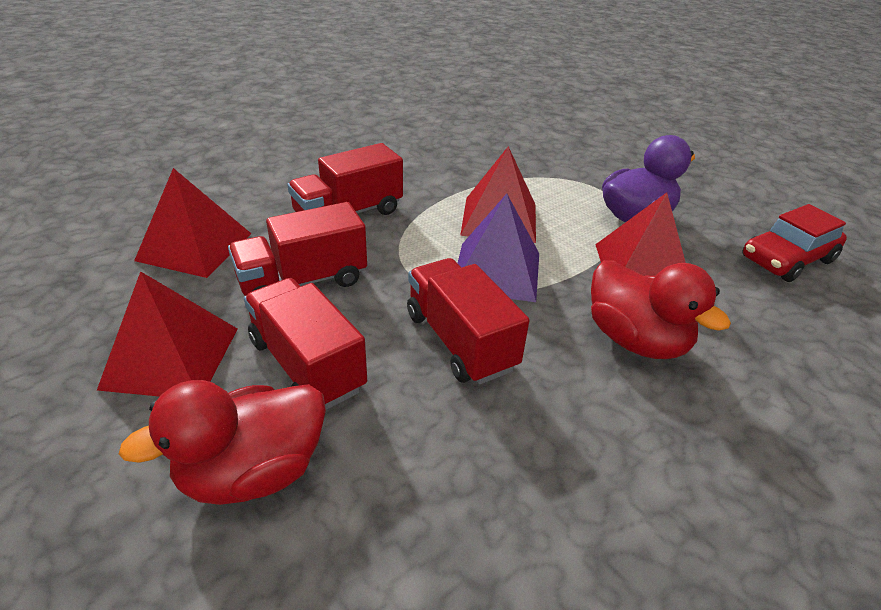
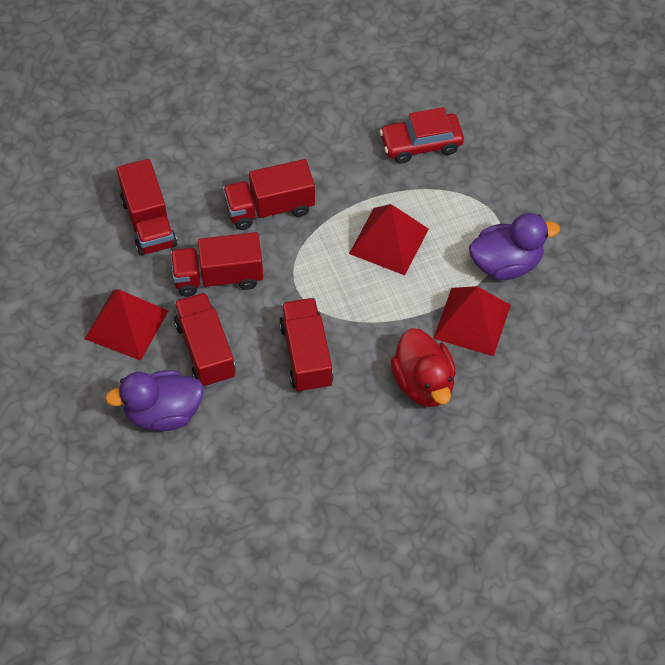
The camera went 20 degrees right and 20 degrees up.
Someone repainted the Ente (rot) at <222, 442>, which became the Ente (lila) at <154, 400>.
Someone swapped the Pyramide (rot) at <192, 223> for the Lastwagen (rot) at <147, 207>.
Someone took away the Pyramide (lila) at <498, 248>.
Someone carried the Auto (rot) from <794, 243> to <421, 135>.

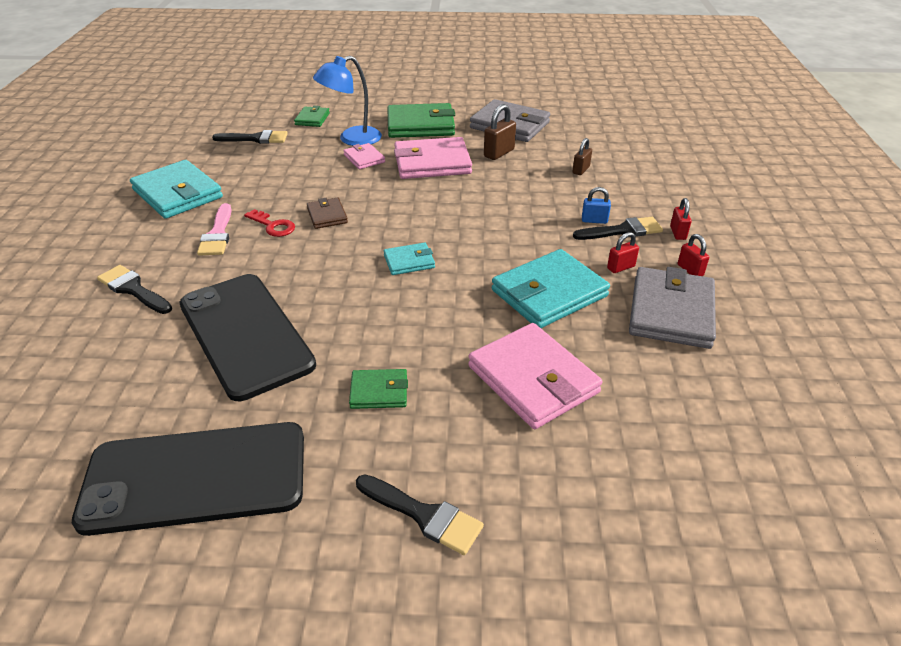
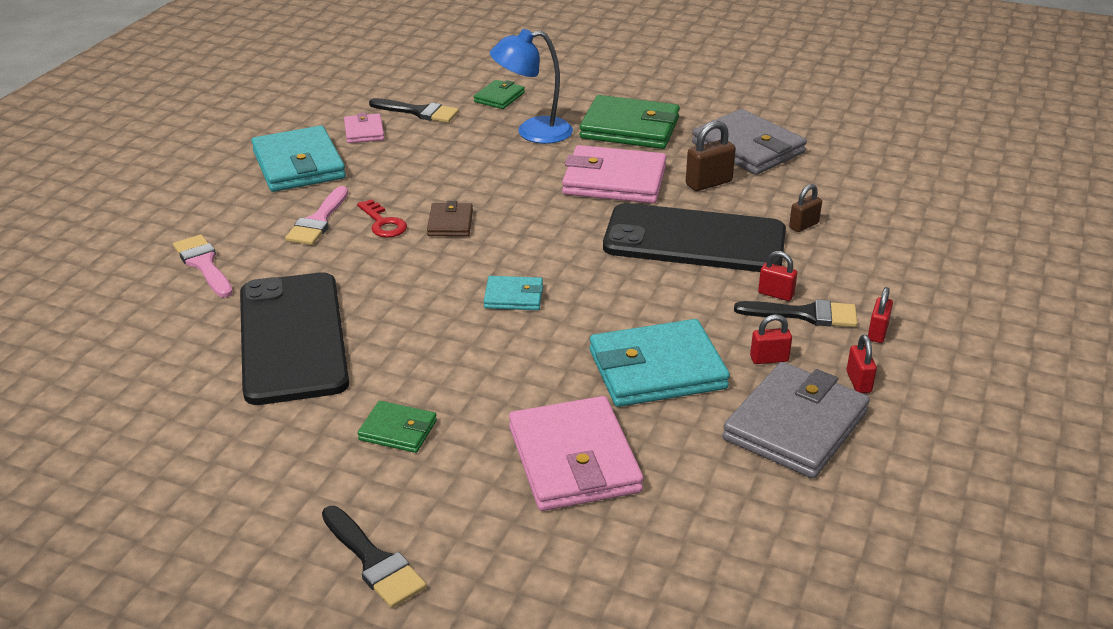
The camera went 20 degrees right and 5 degrees down.
Someone carried the Handy (schwarz) from <188, 479> to <694, 237>.
Someone repainted the Pinsel (schwarz) at <134, 289>, which became the Pinsel (rosa) at <203, 266>.
Someone carried the Geldbörse (rosa) from <364, 156> to <364, 128>.
Someone repainted the Vorhängeschloss (blau) at <596, 205>, which became the Vorhängeschloss (rot) at <777, 276>.

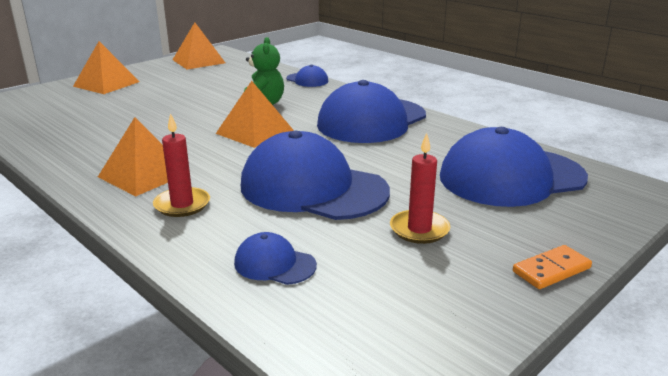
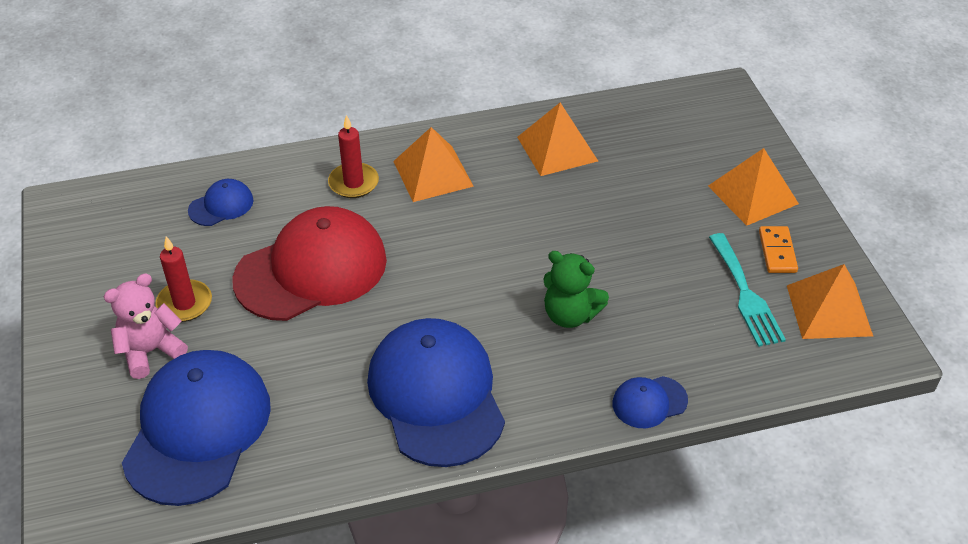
The camera went 120 degrees right and 20 degrees up.
Someone carried the Pyramide (orange) from <255, 114> to <557, 139>.
Someone repainted the Kappe (blau) at <315, 175>, which became the Kappe (rot) at <309, 263>.
Someone carried the Dominostein (orange) from <552, 267> to <778, 249>.
Someone put down the Teddybär (rosa) at <146, 326>.
Someone put down the Gabel (türkis) at <747, 290>.

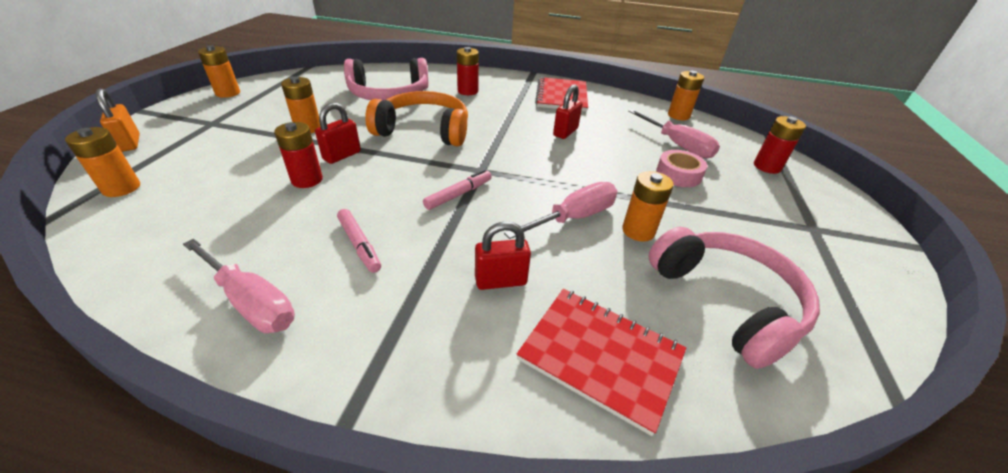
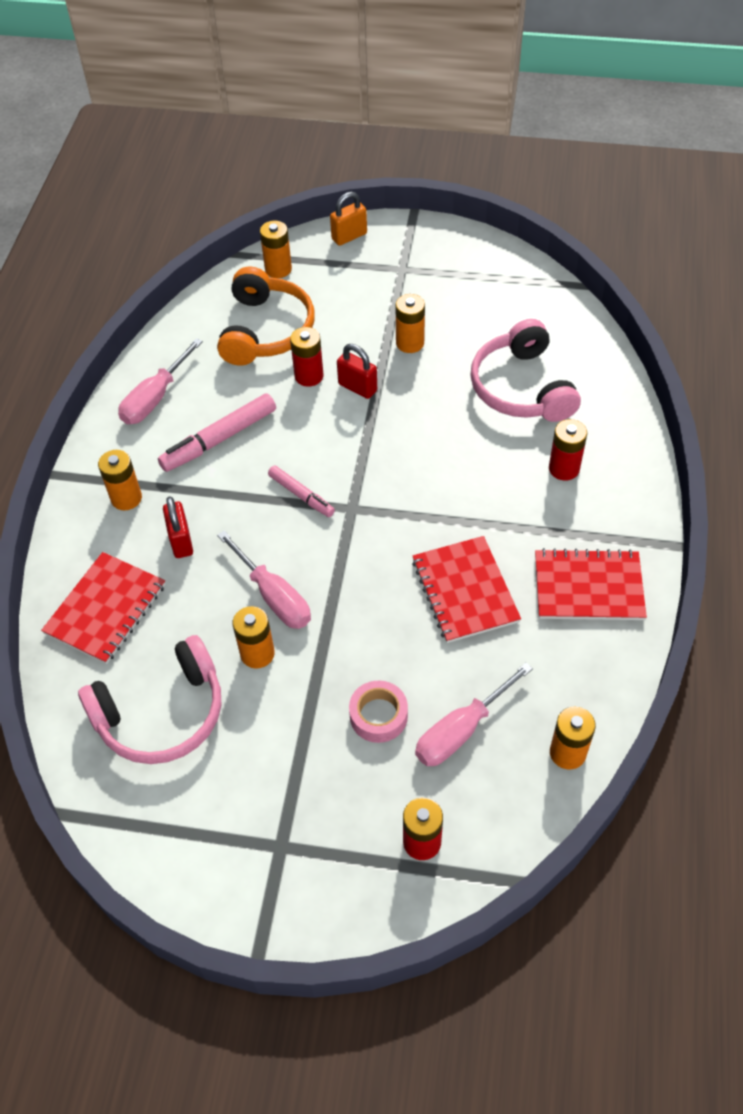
The camera went 90 degrees right and 15 degrees up.
Someone carried the Batterie (orange) from <219, 71> to <120, 480>.
Someone scaled the Filzstift (rosa) at <359, 241> by 1.65.
Someone carried the Kopfhörer (orange) from <416, 119> to <266, 316>.
Someone swapped the Vorhängeschloss (rot) at <568, 111> for the Notizbuch (rot) at <466, 589>.

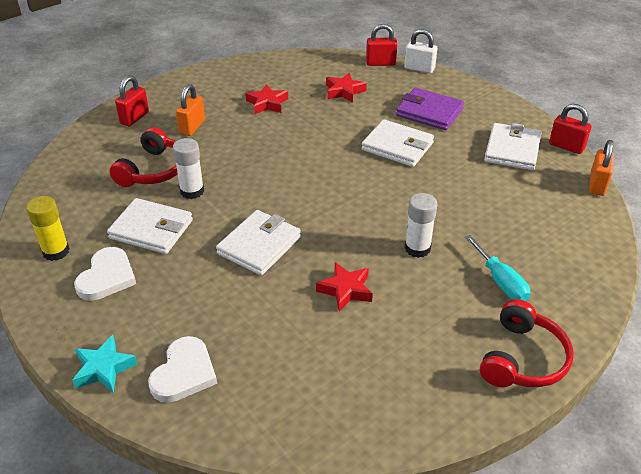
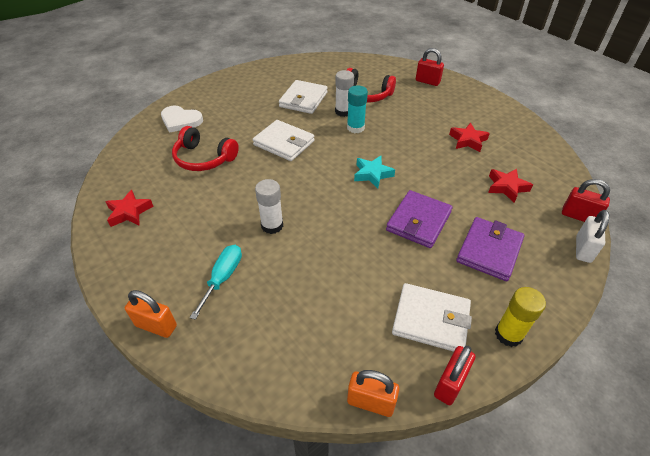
The camera went 90 degrees right and 5 degrees up.
Someone carried the Klebestift (gelb) from <48, 228> to <520, 317>.
Someone carried the Stern (türkis) from <105, 364> to <374, 172>.
Someone took away the Herz (weiß) at <105, 274>.
Someone carried the Vorhängeschloss (orange) from <190, 110> to <151, 314>.
Someone carried the Stern (rot) from <344, 287> to <129, 208>.
Someone repainted the Geldbörse (weiß) at <398, 143>, which became the Geldbörse (lila) at <419, 219>.
Someone rotated the Vorhängeschloss (rot) at <381, 45> by 60 degrees counterclockwise.
Someone rotated the Schraubenzieher (türkis) at <497, 268> by 135 degrees clockwise.
Someone carried the Kopfhörer (rot) from <527, 343> to <205, 148>.
Someone put down the Klebestift (türkis) at <357, 109>.

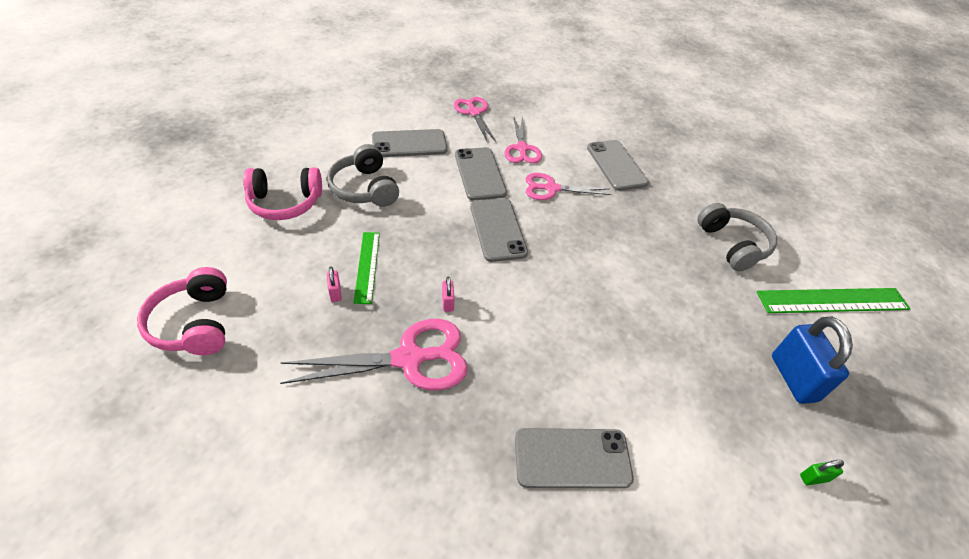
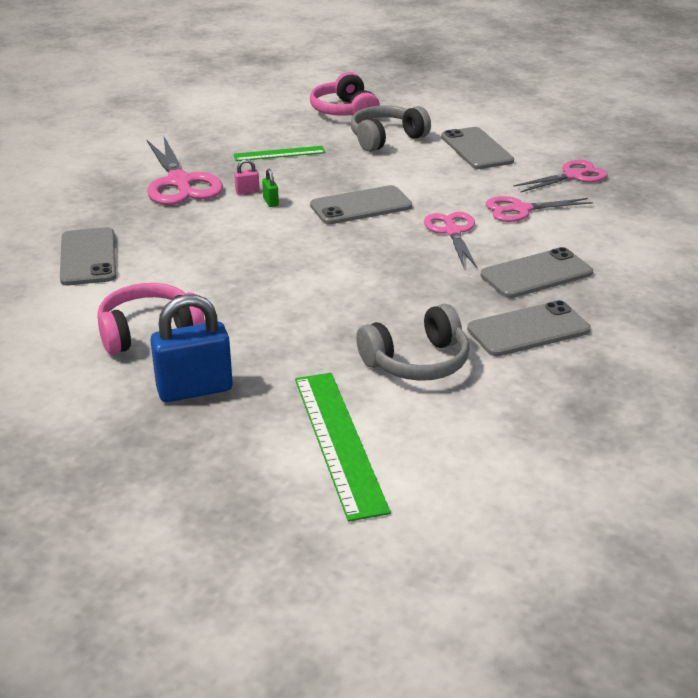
The camera went 85 degrees right and 15 degrees down.
Someone carried the Kopfhörer (rosa) from <182, 311> to <150, 318>.
Someone took away the Vorhängeschloss (rosa) at <334, 284>.
Someone carried the Handy (grau) from <481, 174> to <529, 328>.
Someone carried the Vorhängeschloss (grün) from <822, 472> to <270, 188>.

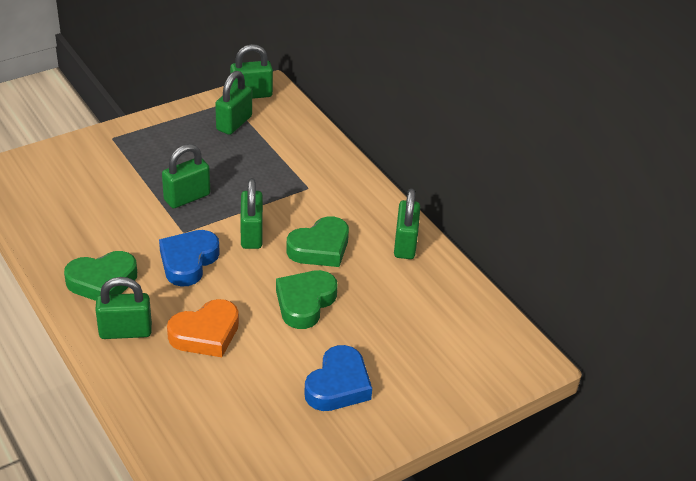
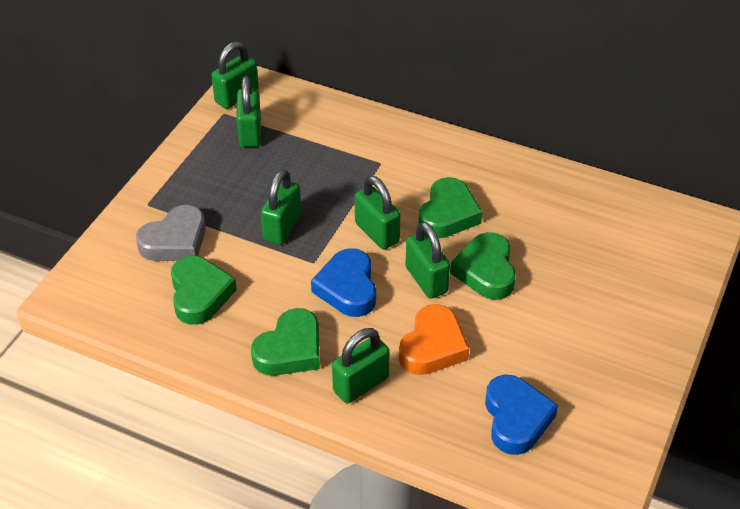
The camera went 30 degrees left and 5 degrees up.
Someone carried the Herz (blau) from <338, 378> to <521, 415>.
Someone carried the Vorhängeschloss (grün) from <407, 224> to <427, 260>.
Someone put down the Herz (grau) at <171, 233>.
Someone put down the Herz (grün) at <204, 290>.

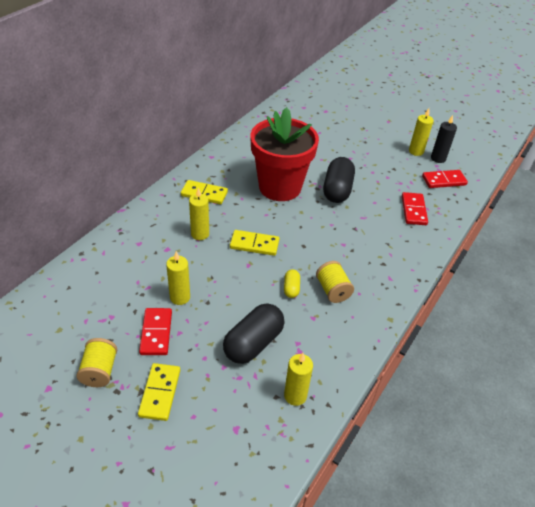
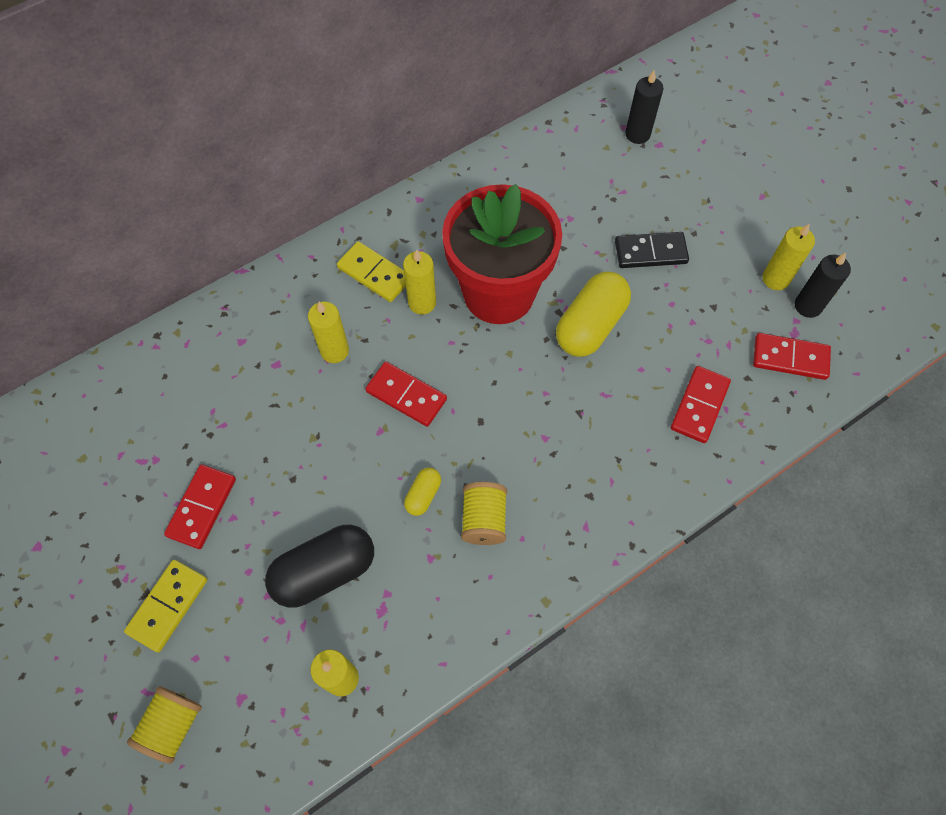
The camera went 25 degrees right and 20 degrees up.
Someone carried the Garnrolle (gelb) from <96, 362> to <164, 724>.
Someone carried the Kerze (gelb) from <178, 278> to <419, 282>.
Someone repainted the Dominostein (gelb) at <254, 243>, which became the Dominostein (rot) at <406, 394>.
Someone repainted the Kapsel (schwarz) at <339, 180>, which became the Kapsel (gelb) at <593, 314>.
Someone put down the Dominostein (schwarz) at <652, 250>.
Someone put down the Kerze (schwarz) at <644, 107>.

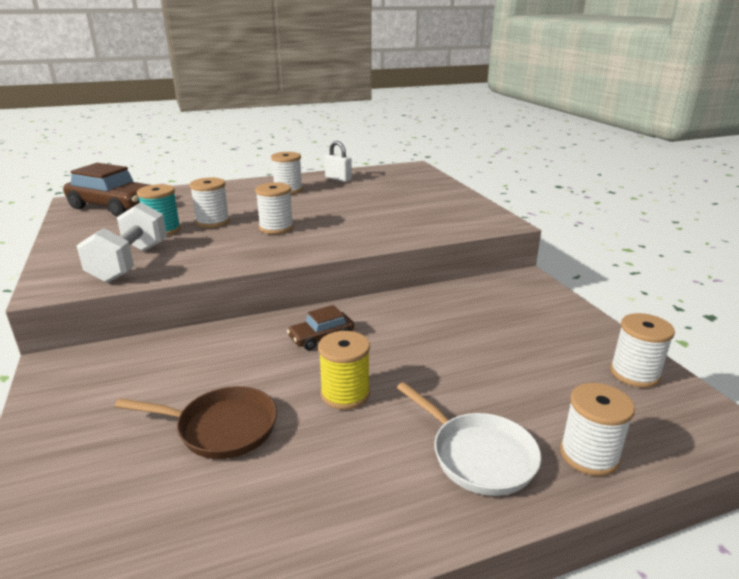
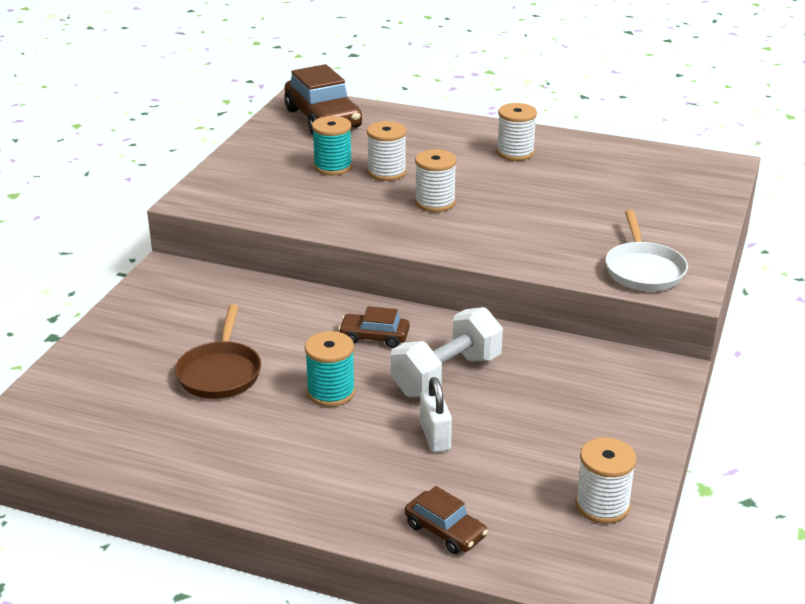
The camera went 40 degrees right and 5 degrees up.
Someone carried the Hantel (weiß) from <121, 242> to <447, 352>.
Someone rotated the Pfanne (braun) at <196, 422> by 45 degrees clockwise.
Someone repainted the Garnrolle (gelb) at <344, 370>, which became the Garnrolle (türkis) at <330, 369>.
Someone carried the Vorhängeschloss (weiß) from <338, 161> to <436, 415>.
Someone carried the Pfanne (weiß) from <469, 439> to <646, 250>.
Someone swapped the Garnrolle (weiß) at <597, 429> for the Auto (braun) at <446, 520>.

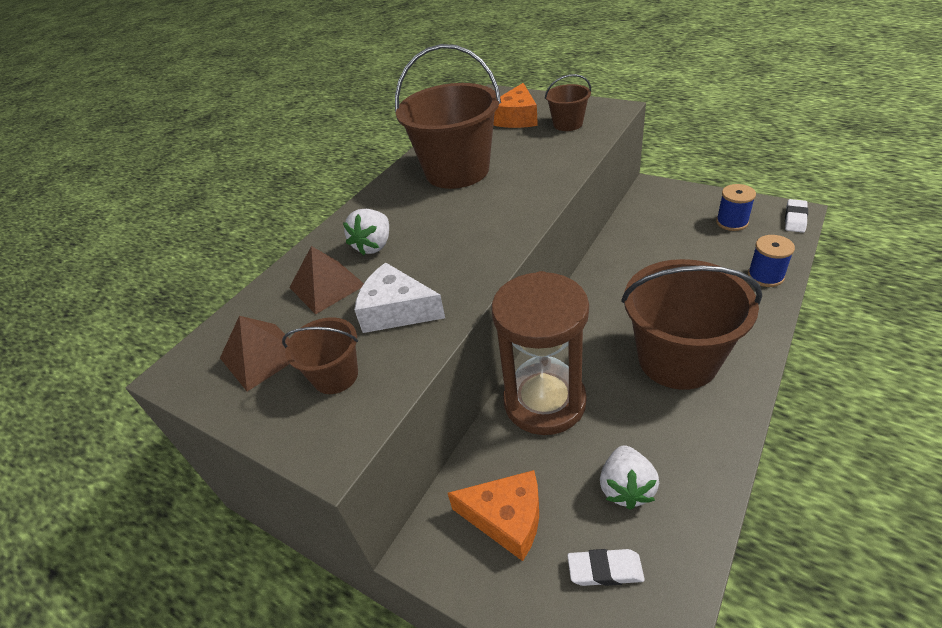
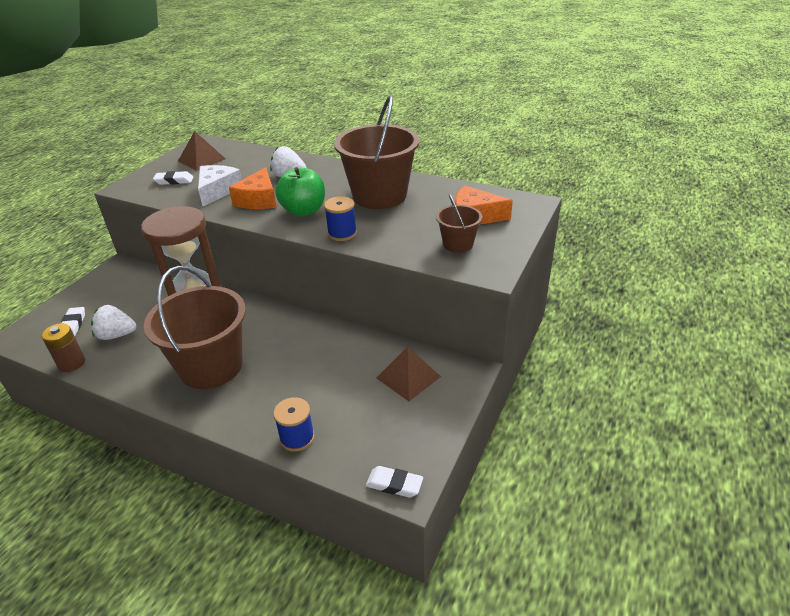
The camera went 80 degrees right and 5 degrees down.
Someone swapped the Eimer (braun) at <320, 355> for the Radiergummi (weiß) at <173, 178>.
Someone carried the Pyramide (braun) from <326, 280> to <408, 374>.
Someone carried the Käse (orange) from <493, 515> to <253, 188>.
Someone carried the Garnrolle (blau) from <736, 207> to <340, 218>.
Someone put down the Batterie (braun) at <63, 347>.
Someone put down the Apfel (grün) at <300, 191>.

